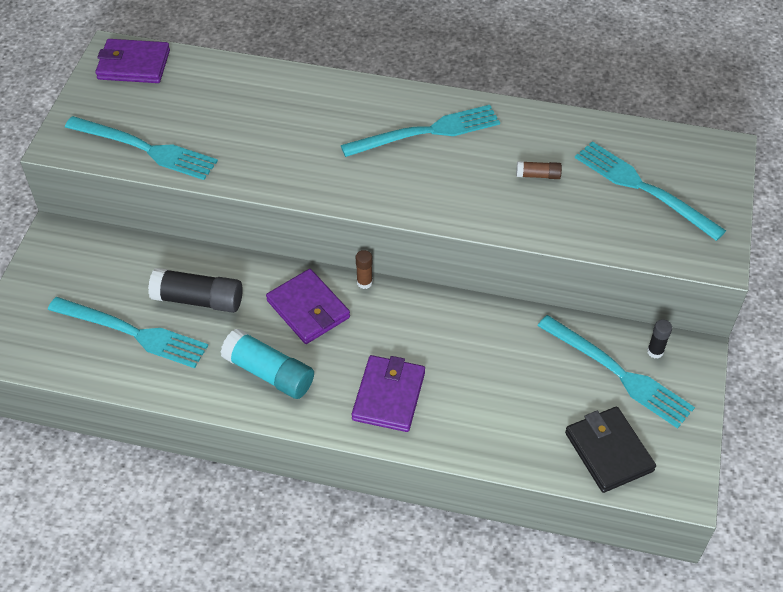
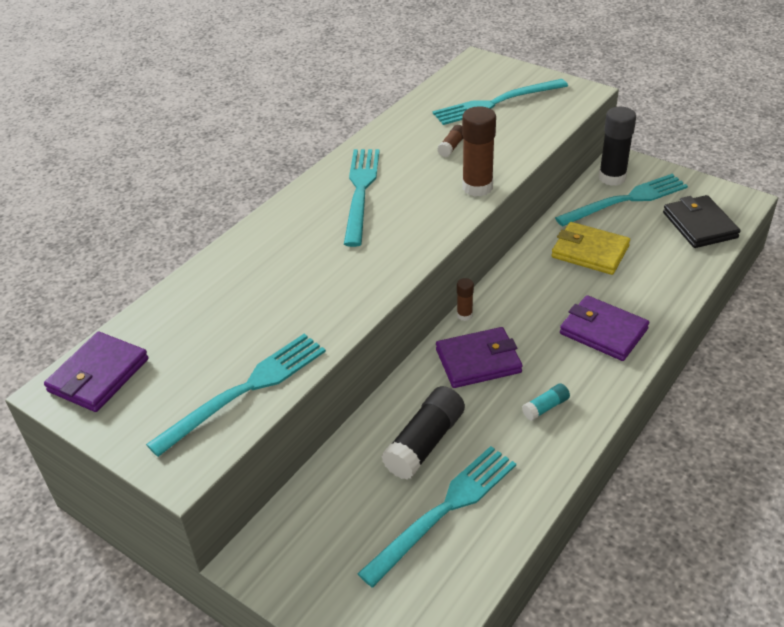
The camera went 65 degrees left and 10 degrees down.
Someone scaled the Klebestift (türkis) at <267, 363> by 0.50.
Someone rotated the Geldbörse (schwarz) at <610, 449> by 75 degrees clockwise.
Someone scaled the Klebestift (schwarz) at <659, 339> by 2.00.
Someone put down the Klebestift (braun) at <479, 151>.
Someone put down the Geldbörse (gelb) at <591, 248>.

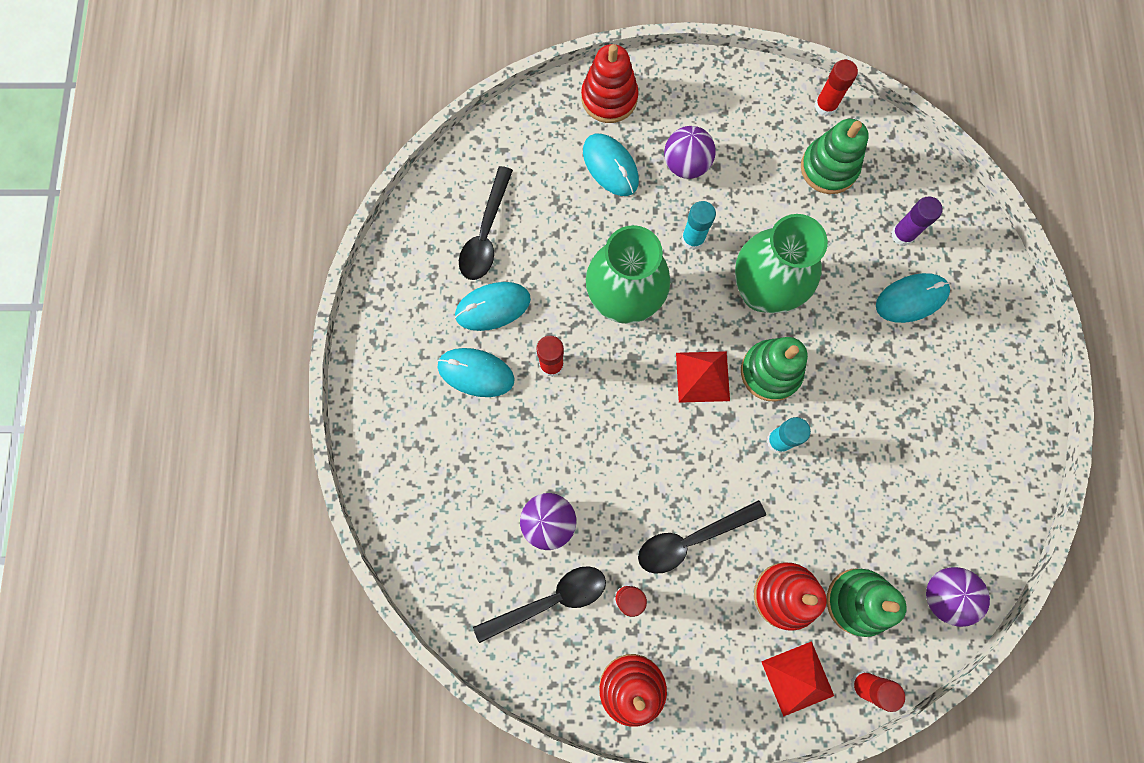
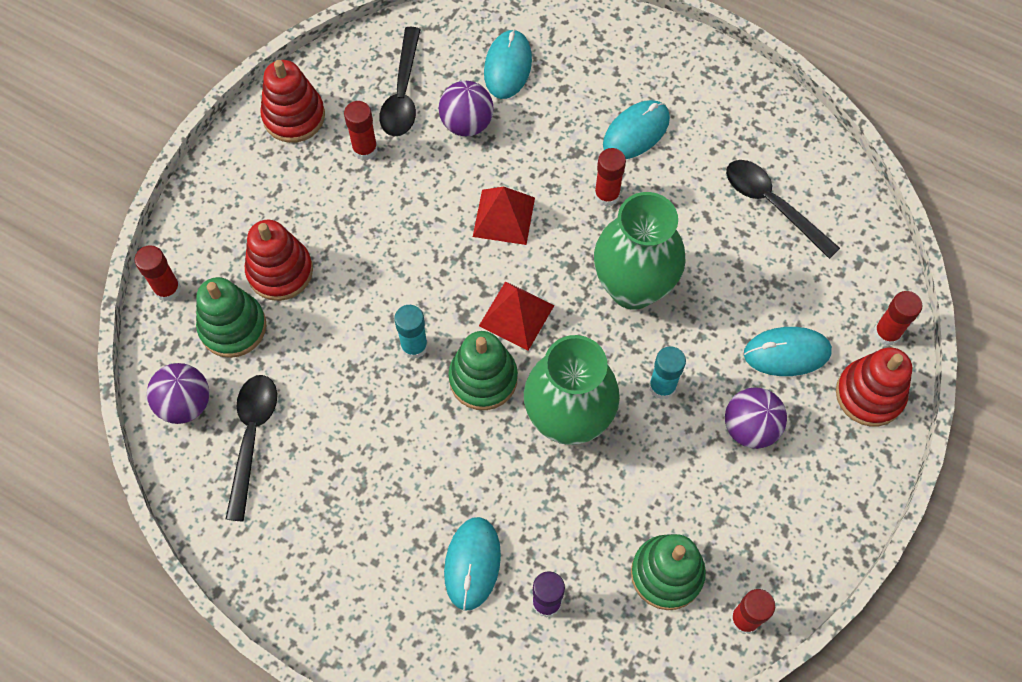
The camera went 120 degrees right and 10 degrees down.
Someone carried the Computermaus (türkis) from <493, 306> to <508, 64>.
Someone carried the Löffel (schwarz) from <702, 537> to <251, 448>.
Someone carried the Pyramide (rot) from <797, 679> to <504, 216>.
Someone put down the Klebestift (rot) at <897, 318>.

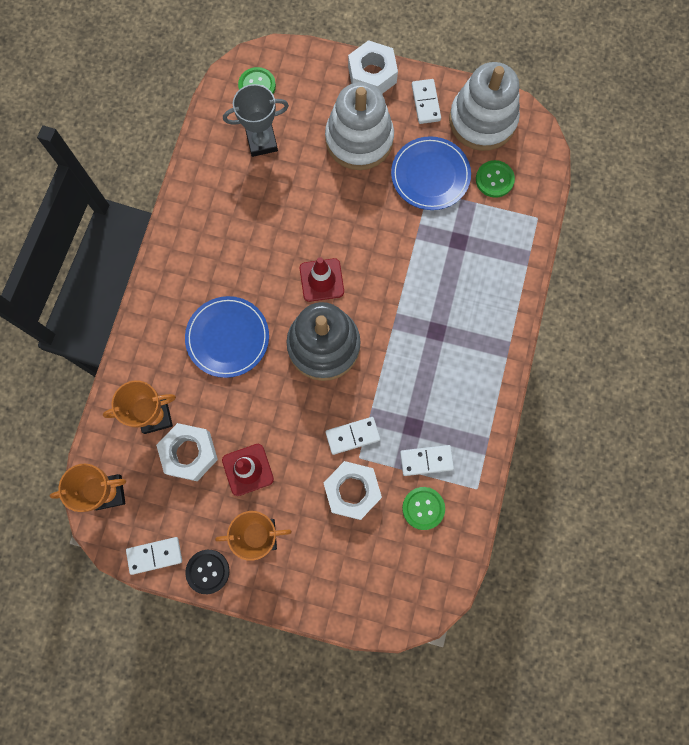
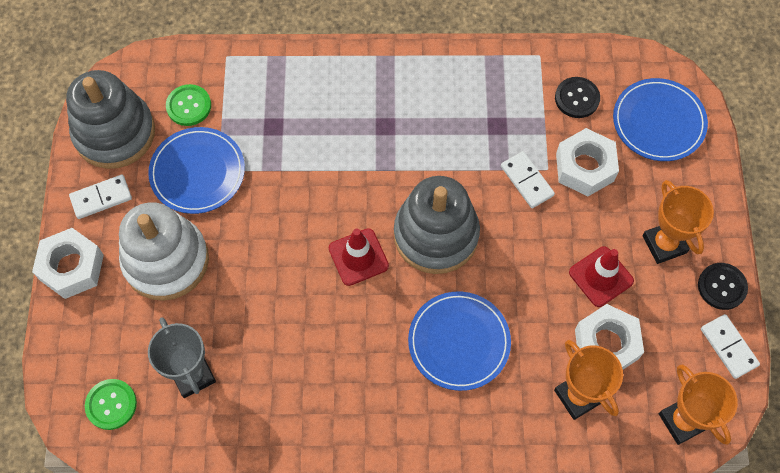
The camera went 105 degrees left and 10 degrees down.
Someone took away the Dominostein (weiß) at <427, 460>.
Someone repainted the Knopf (grün) at <423, 508>, which became the Knopf (schwarz) at <577, 97>.
Someone repainted the Stapelspielzeug (weiß) at <484, 106>, which became the Stapelspielzeug (grau) at <110, 119>.
Someone put down the Teller (blau) at <660, 119>.

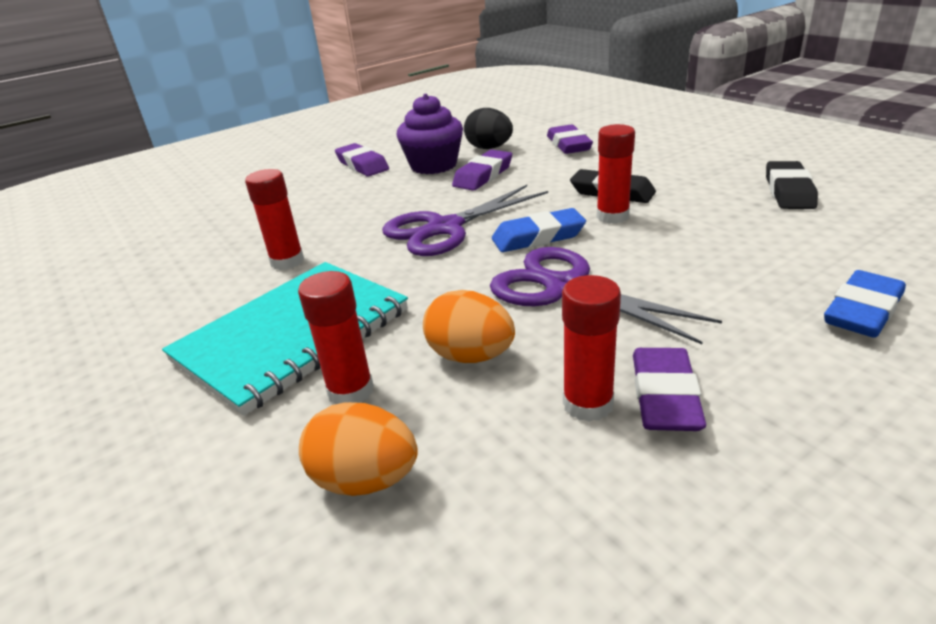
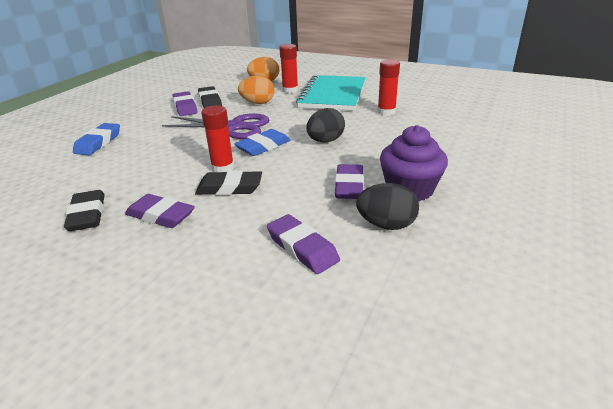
The camera went 150 degrees right and 0 degrees up.
Someone carried the Radiergummi (lila) from <362, 160> to <160, 211>.
Someone swapped the Schere (lila) at <465, 220> for the Ei (schwarz) at <325, 125>.
Someone swapped the Klebestift (rot) at <591, 348> for the Radiergummi (schwarz) at <210, 97>.

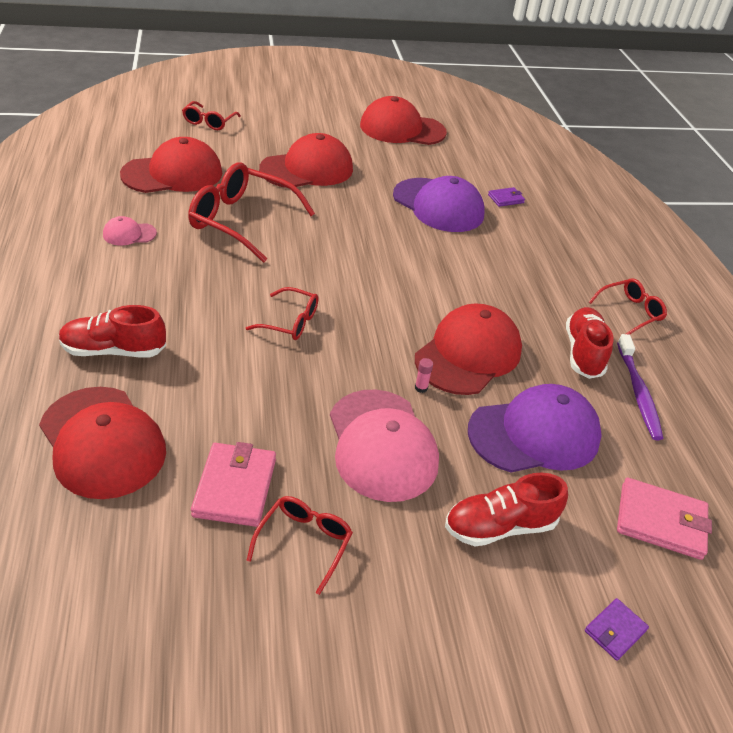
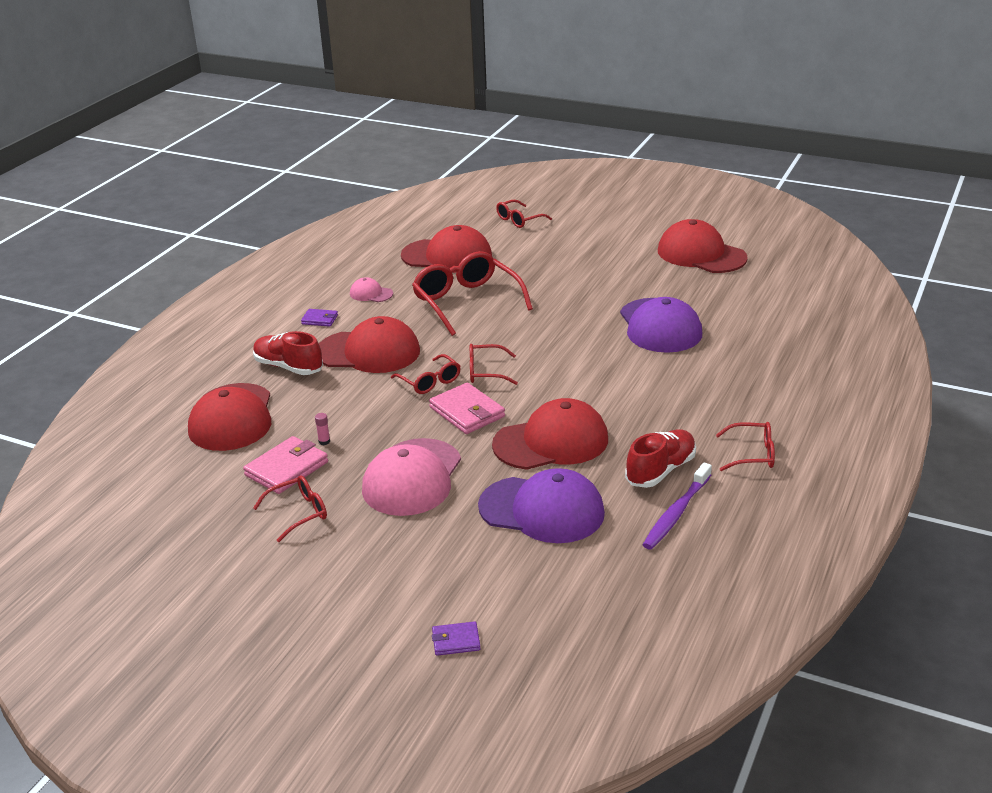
The camera went 40 degrees right and 10 degrees down.
Someone carried the Kappe (rot) from <306, 160> to <369, 344>.
Someone carried the Klebestift (rosa) from <424, 375> to <322, 429>.
Someone took away the Schuh (rot) at <506, 509>.
Someone carried the Geldbörse (lila) from <506, 197> to <319, 318>.
Someone carried the Geldbörse (rosa) from <664, 519> to <467, 408>.
Someone put down the Brille (rot) at <494, 364>.

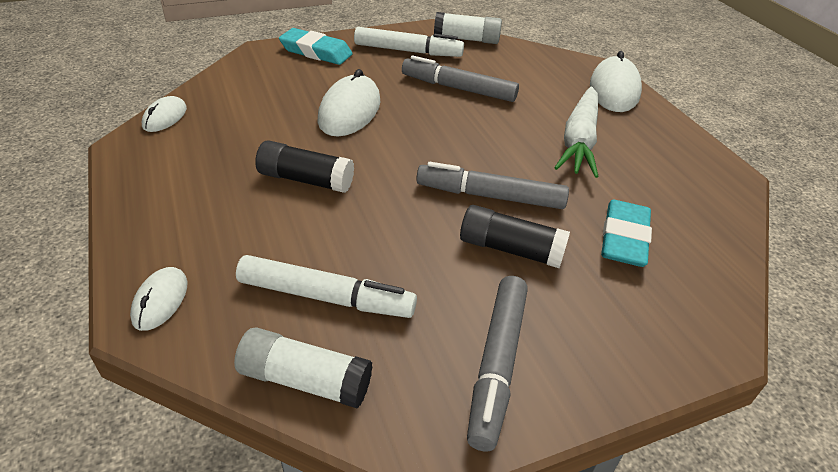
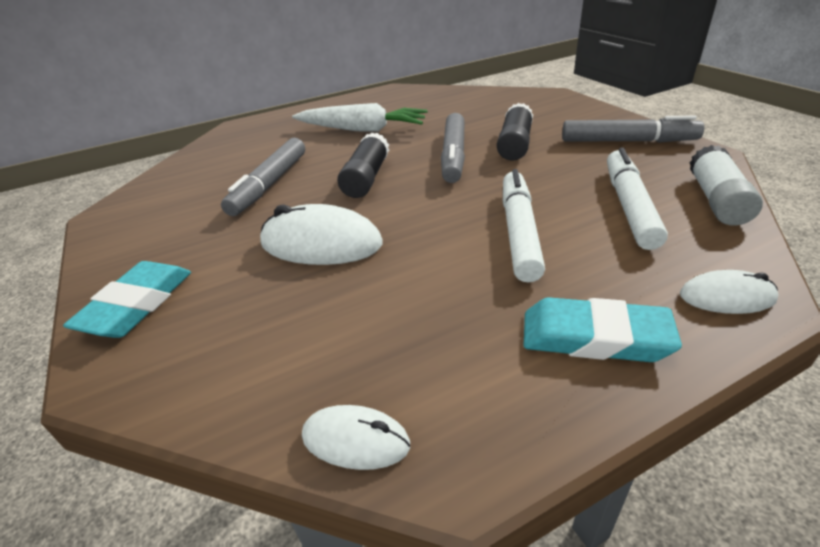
The camera went 90 degrees left and 5 degrees down.
Someone carried the Klebestift (schwarz) from <304, 166> to <363, 165>.
Someone carried the Filzstift (weiß) from <409, 42> to <524, 226>.
Someone took away the Klebestift (weiß) at <468, 28>.
Someone took away the Computermaus (weiß) at <616, 81>.
Someone carried the Radiergummi (türkis) from <626, 233> to <603, 329>.

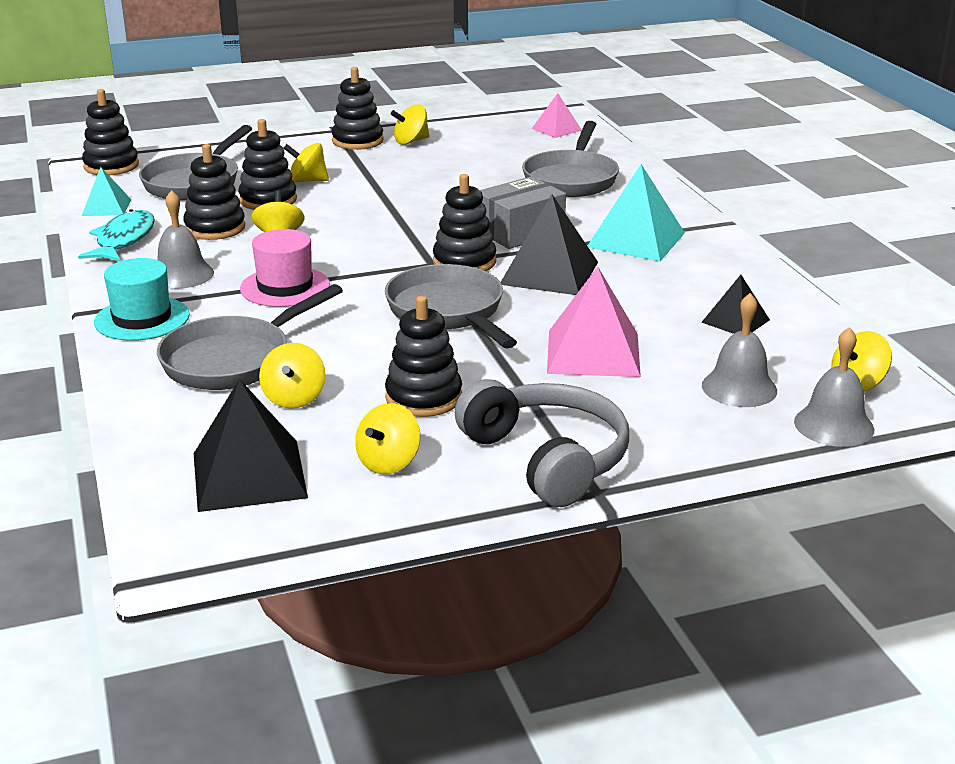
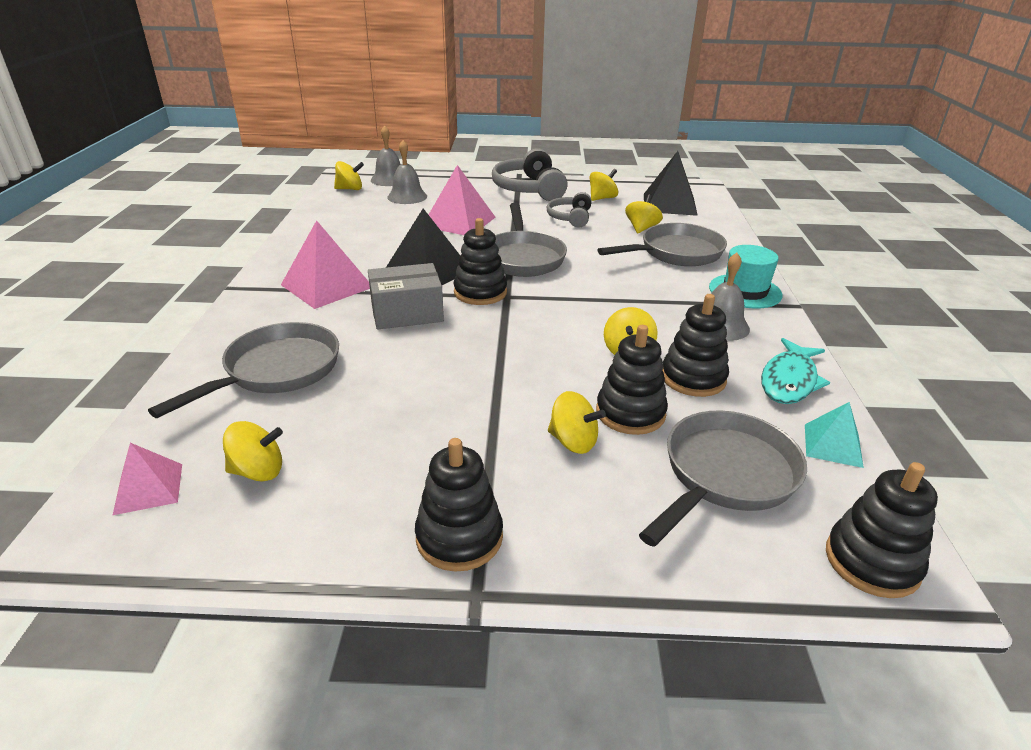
The camera went 160 degrees left and 5 degrees up.
Someone took away the Hut (rosa) at <285, 268>.
Someone swapped the Stapelspielzeug (schwarz) at <423, 356> for the Kopfhörer (grau) at <569, 209>.
Someone carried the Kreisel (gelb) from <410, 124> to <253, 451>.
Someone repainted the Pyramide (türkis) at <636, 212>, which became the Pyramide (rosa) at <325, 264>.
Someone took away the Pyramide (schwarz) at <736, 304>.

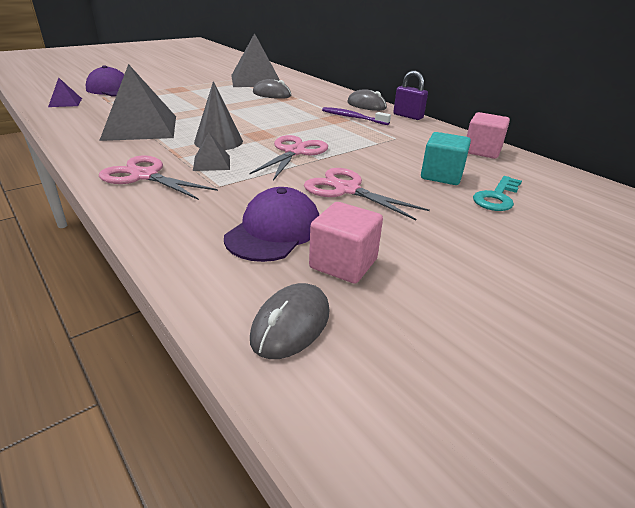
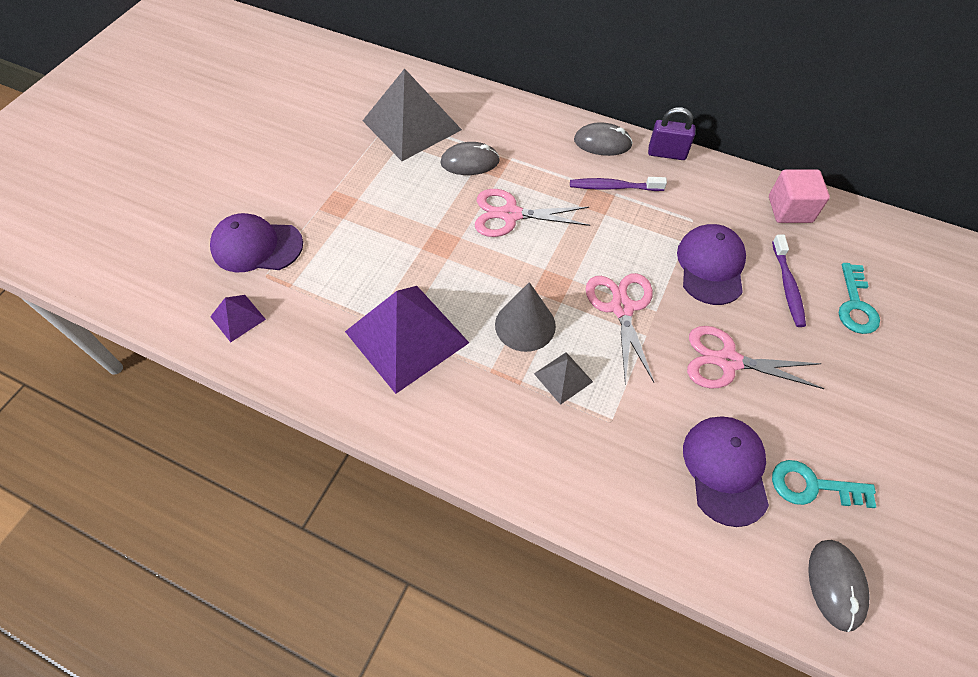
The camera went 25 degrees left and 25 degrees up.
Someone repainted the Pyramide (grau) at <137, 102>, which became the Pyramide (lila) at <407, 340>.
Someone carried the Schere (rosa) from <158, 177> to <532, 213>.
Someone swapped the Kubus (rosa) at <346, 242> for the Schlüssel (türkis) at <824, 484>.
Someone swapped the Kubus (türkis) at <446, 158> for the Zahnbürste (lila) at <789, 281>.
Someone put down the Kappe (lila) at <711, 264>.

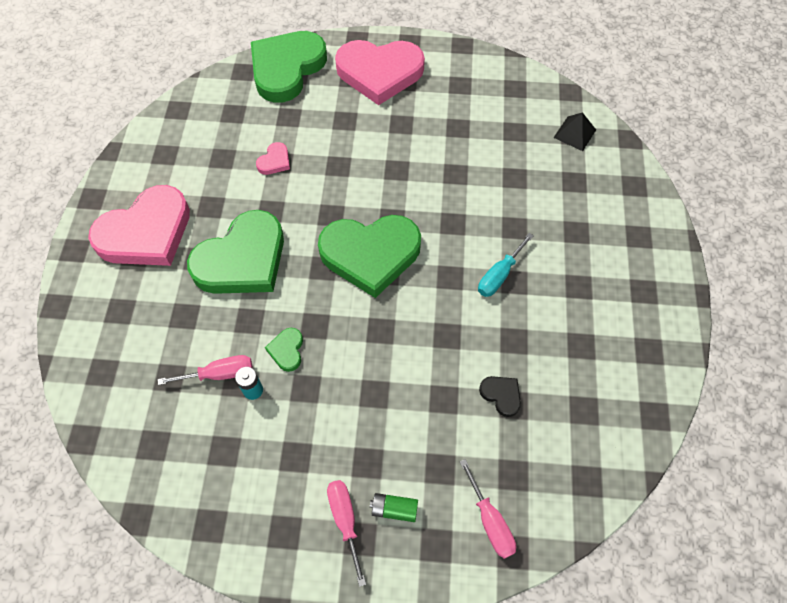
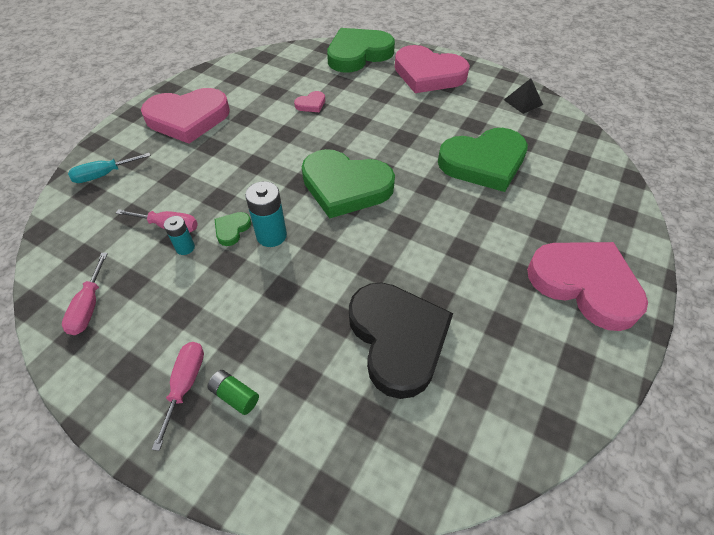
The camera went 25 degrees right and 10 degrees down.
Someone carried the Herz (grün) from <235, 252> to <483, 160>.
Someone carried the Schraubenzieher (rosa) from <488, 509> to <85, 294>.
Someone carried the Schraubenzieher (türkis) from <506, 265> to <109, 168>.
Someone scaled the Herz (schwarz) at <500, 396> by 2.46.
Someone carried the Pyramide (schwarz) from <575, 131> to <523, 96>.
Someone put down the Batterie (türkis) at <266, 214>.
Someone put down the Herz (rosa) at <587, 286>.

